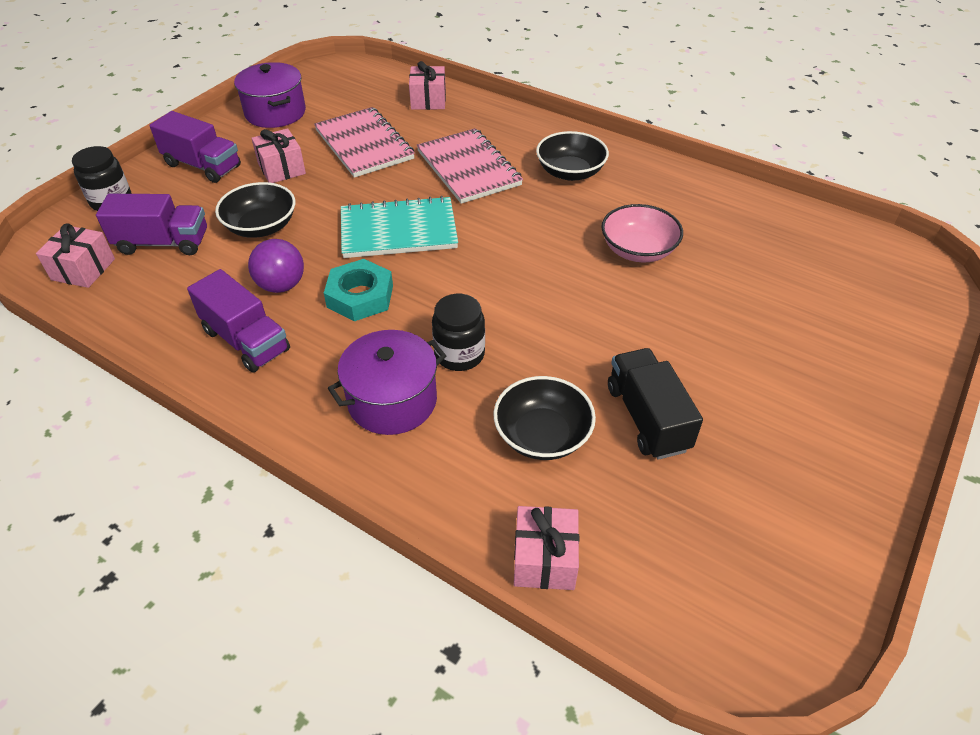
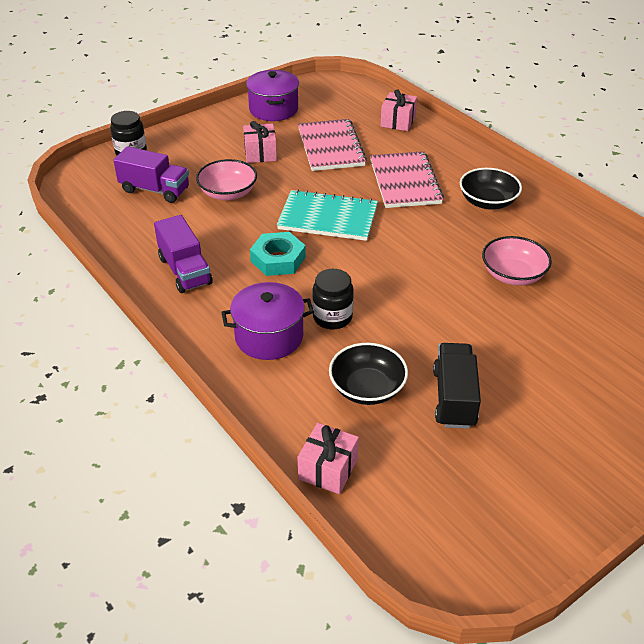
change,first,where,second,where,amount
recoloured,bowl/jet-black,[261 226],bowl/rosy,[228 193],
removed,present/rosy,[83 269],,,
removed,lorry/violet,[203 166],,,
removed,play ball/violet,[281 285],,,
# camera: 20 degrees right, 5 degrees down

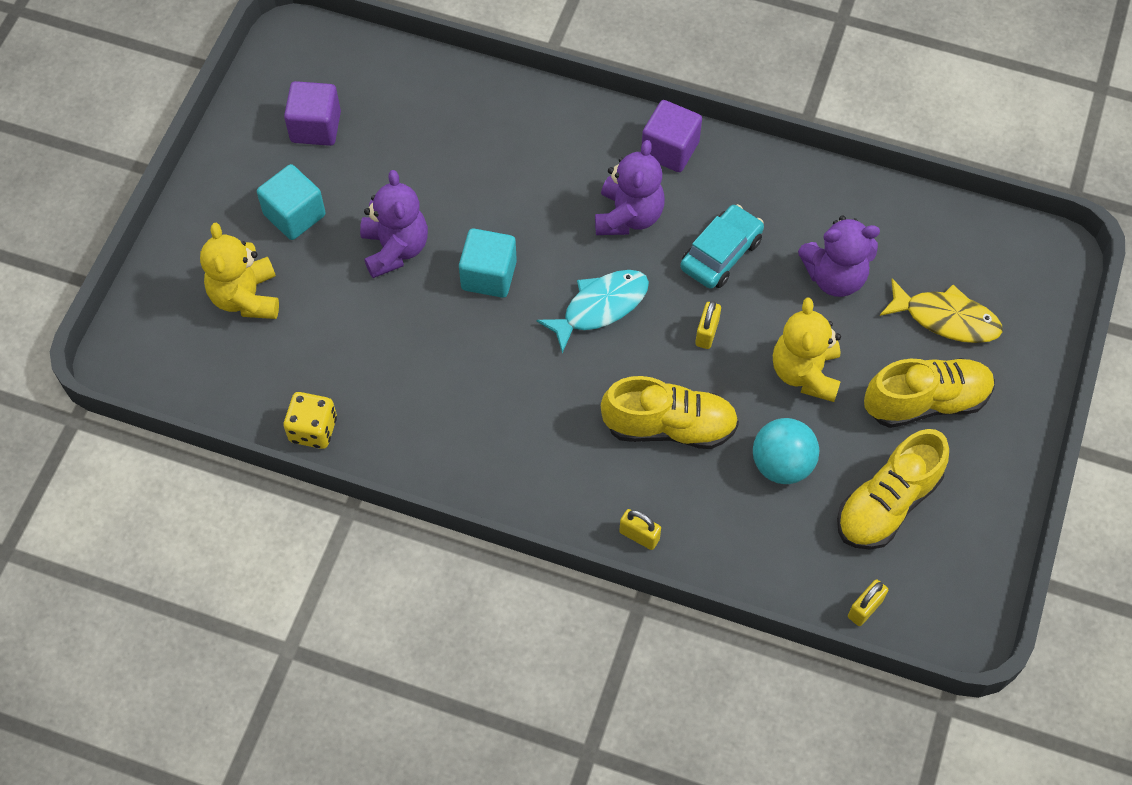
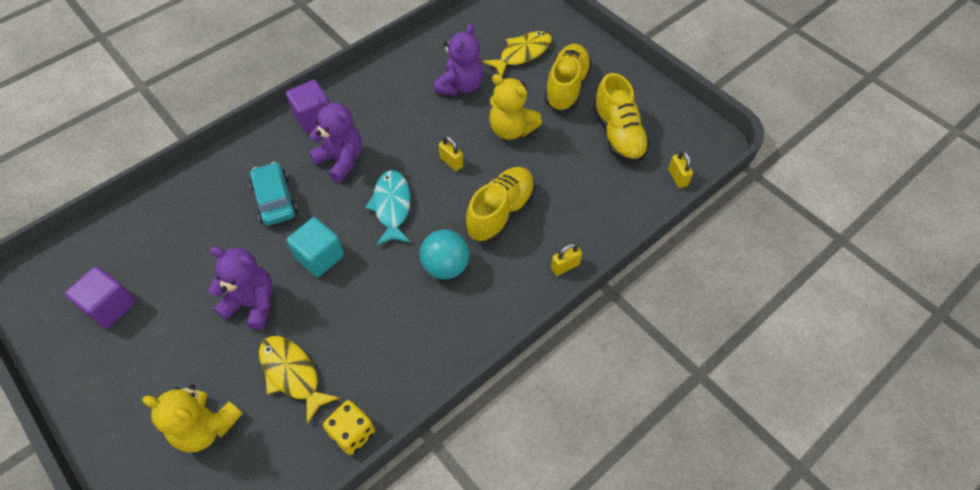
change,first,where,second,where,amount
moved,automobile/teal,[721 254],,[275 200],
added,,,fish figure/bright yellow,[292 374],
moved,play ball/teal,[782 464],,[445 266],
removed,block/teal,[294 215],,,
# camera: 60 degrees left, 5 degrees down

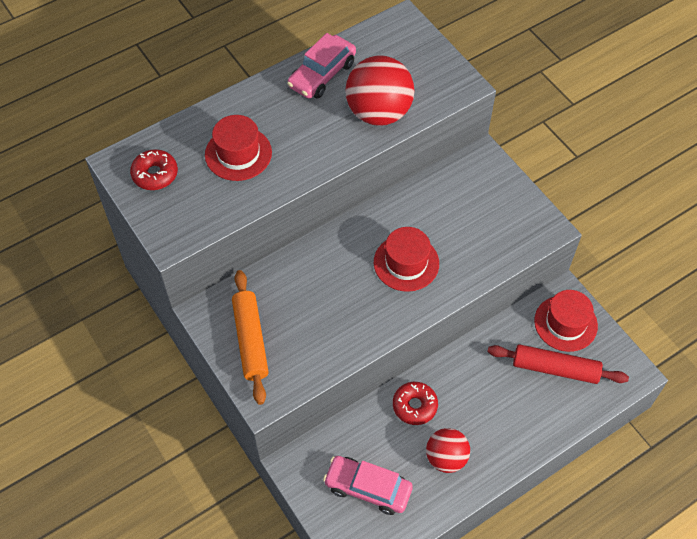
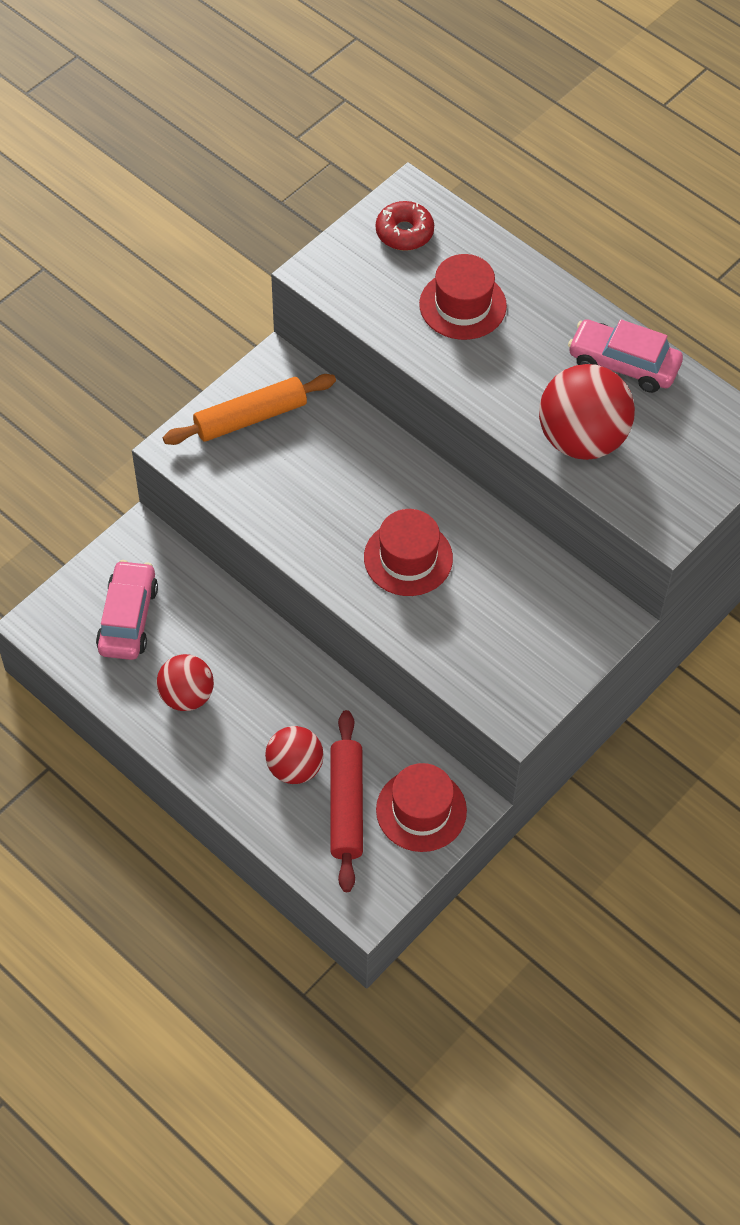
change,first,where,second,where,amount
added,,,play ball/crimson,[295 767],
removed,glazed donut/crimson,[414 406],,,
# camera: 75 degrees right, 0 degrees up

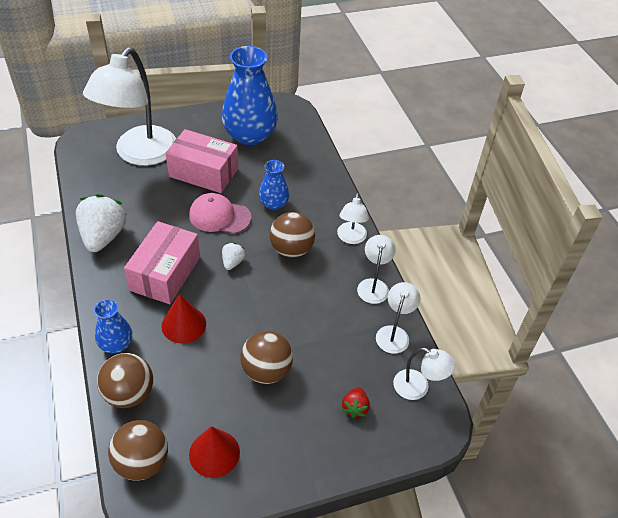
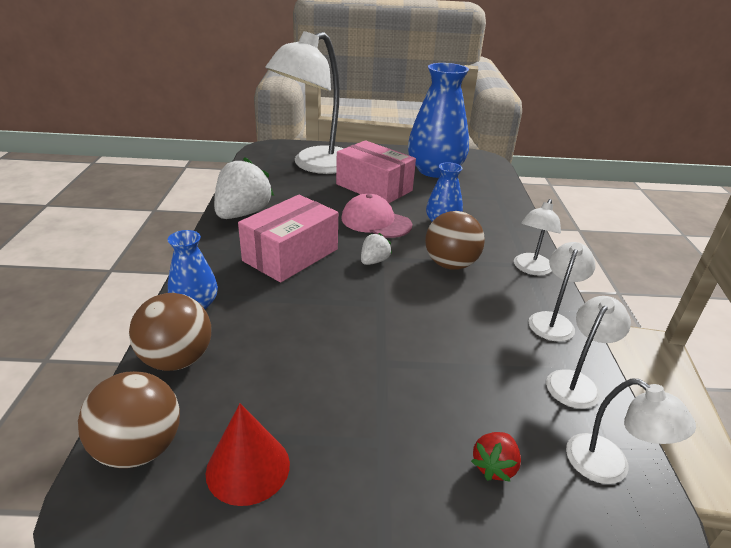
change,first,where,second,where,amount
removed,solid cone/crimson,[183 324],,,
removed,play ball/dark brown,[266 371],,,
# camera: 20 degrees right, 15 degrees down

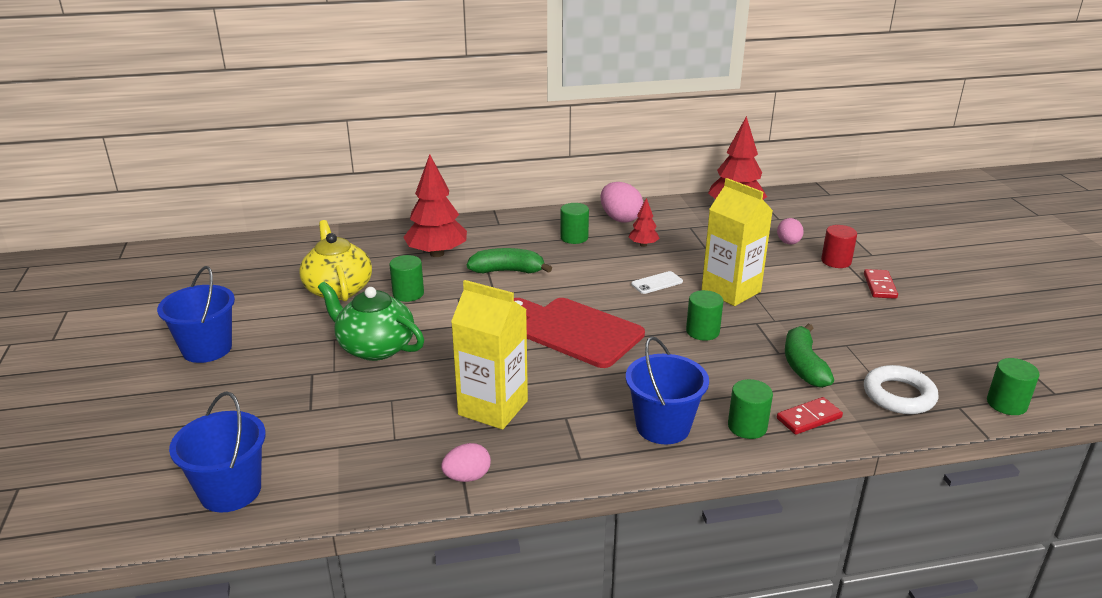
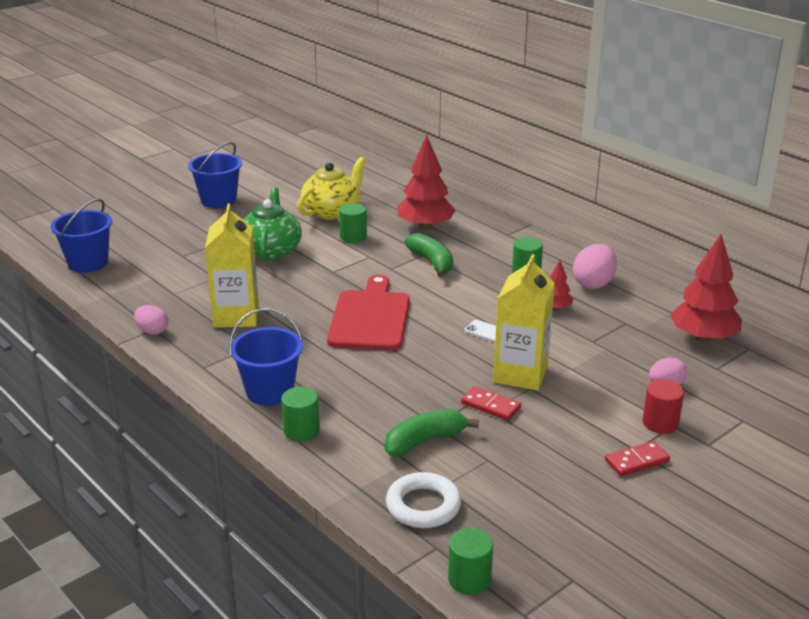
change,first,where,second,where,amount
moved,domino piece/crimson,[809 418],,[490 406],
removed,solid cylinder/leaf-green,[702 331],,,
# camera: 60 degrees right, 0 degrees up

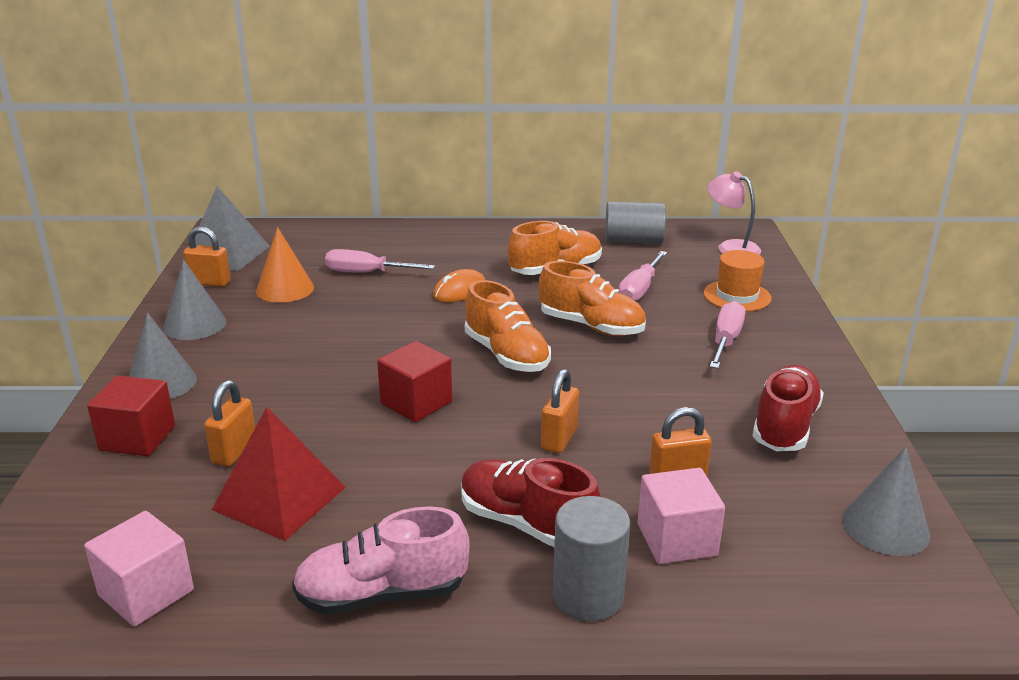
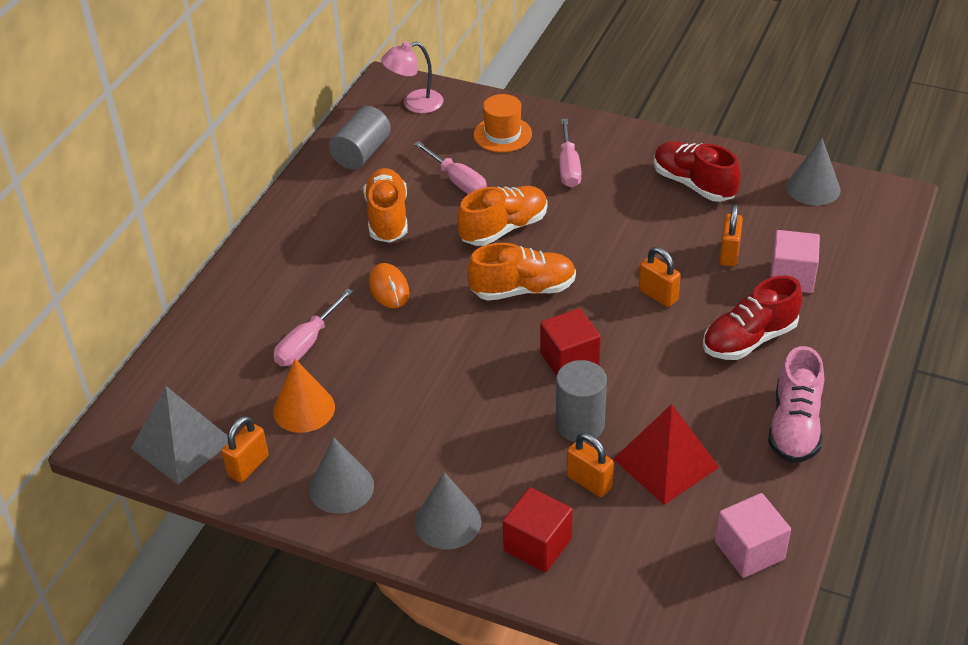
change,first,where,second,where,amount
moved,solid cylinder/grey,[588 596],,[580 424],
turned,screwdriver/rosy,[726 341],,[568 167],135 degrees counterclockwise
# camera: 65 degrees left, 15 degrees up

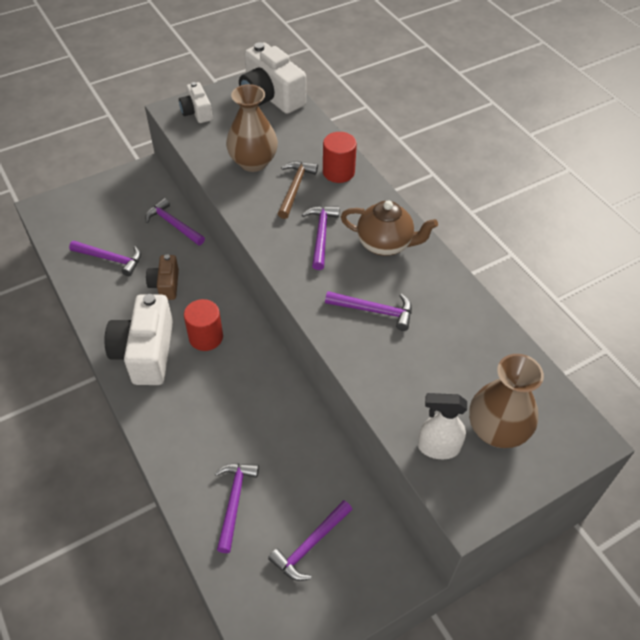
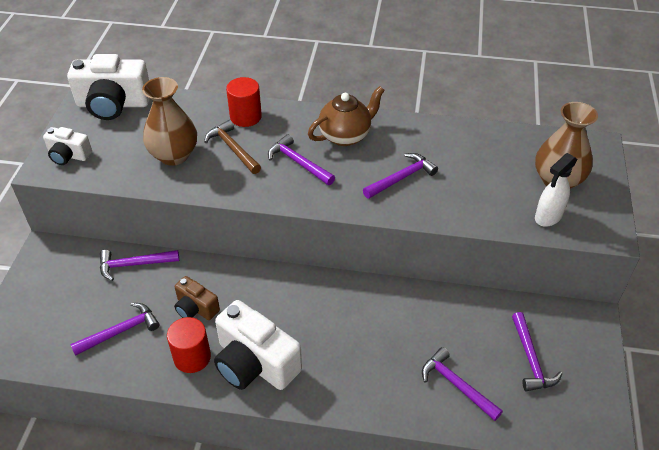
change,first,where,second,where,amount
moved,solid cylinder/crimson,[206 337],,[192 357],
# camera: 50 degrees left, 5 degrees down

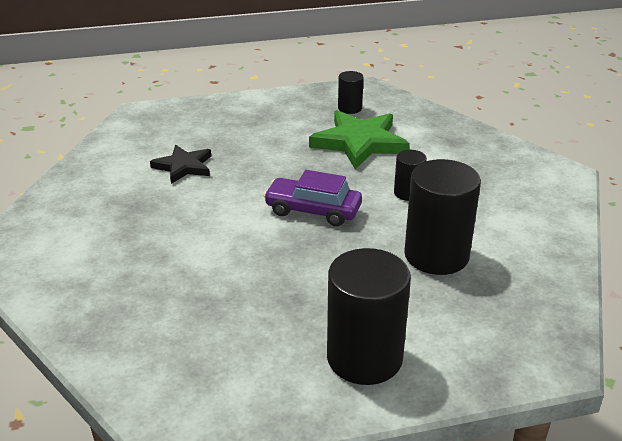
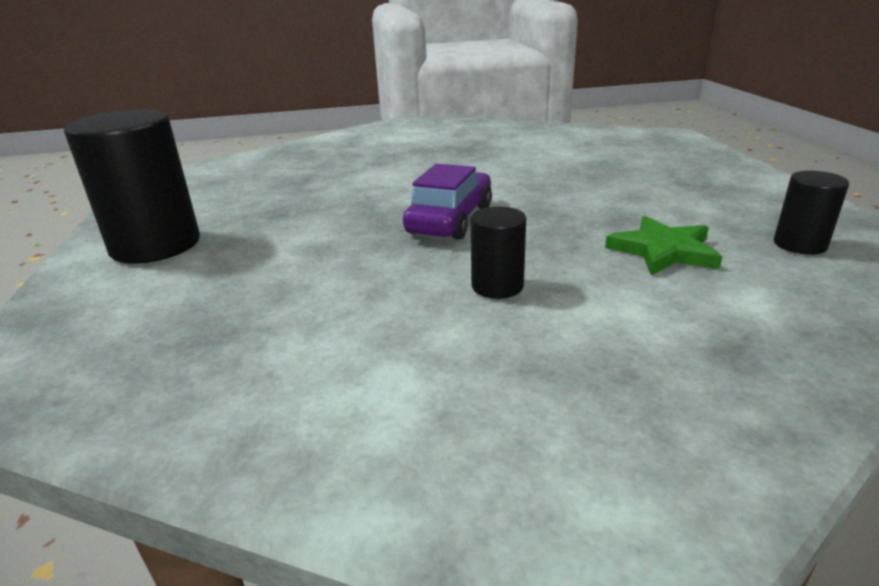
change,first,where,second,where,amount
resized,star shape/leaf-green,[359 142],,[663 251],x0.61
removed,star shape/jet-black,[183 166],,,
removed,solid cylinder/jet-black,[436 255],,,
# camera: 95 degrees right, 5 degrees down

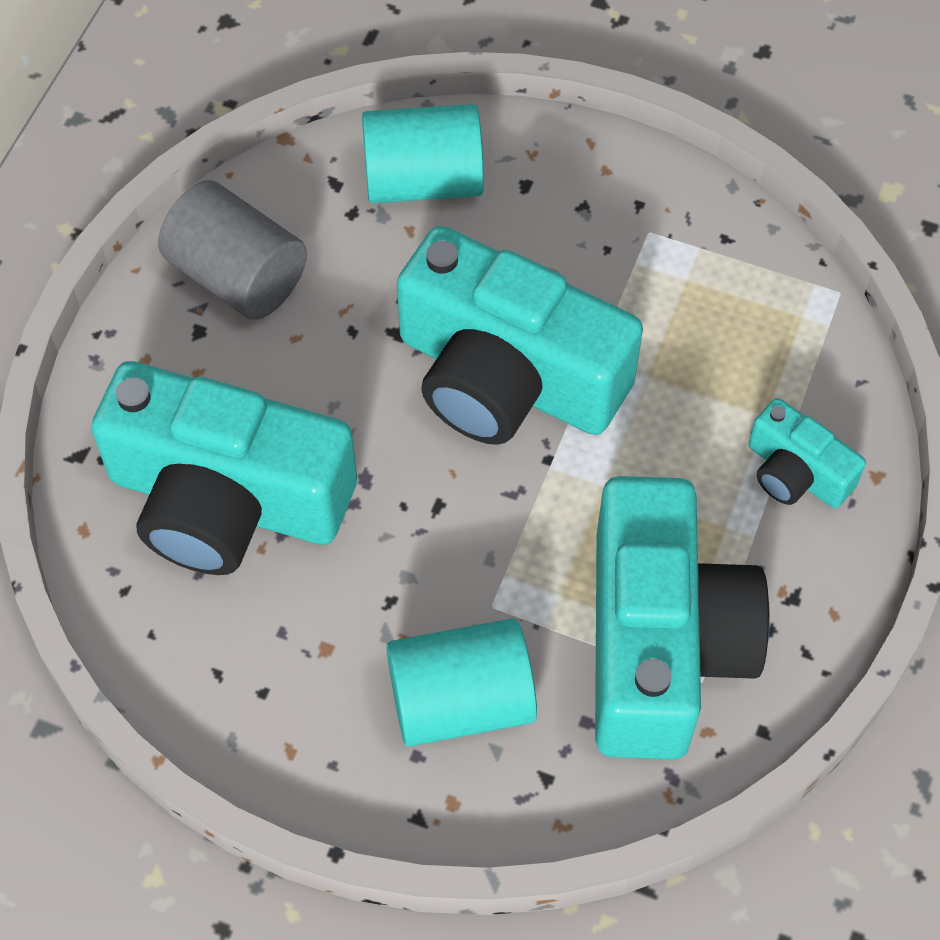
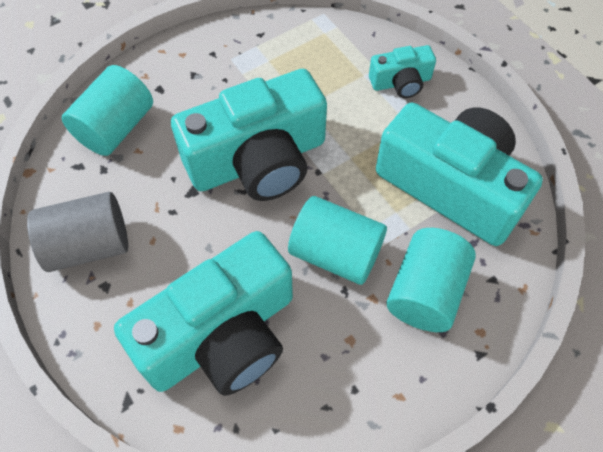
change,first,where,second,where,amount
added,,,solid cylinder/teal,[336 253],
# camera: 55 degrees left, 0 degrees up

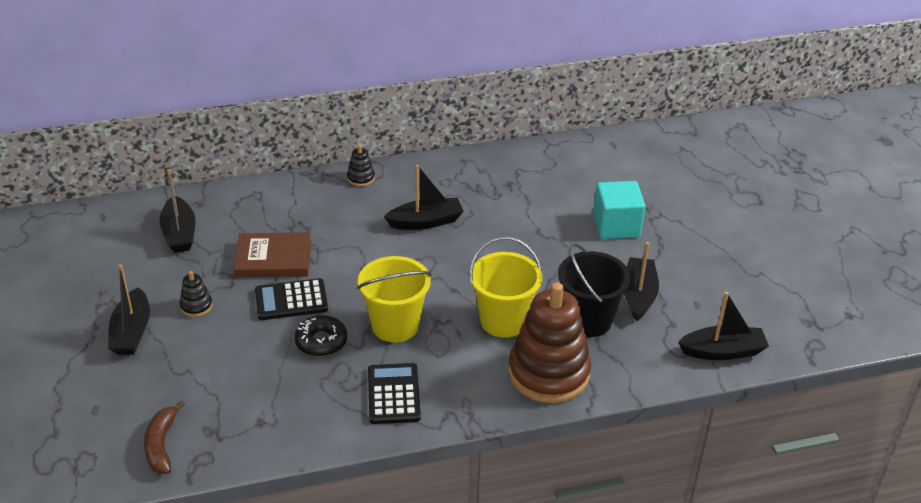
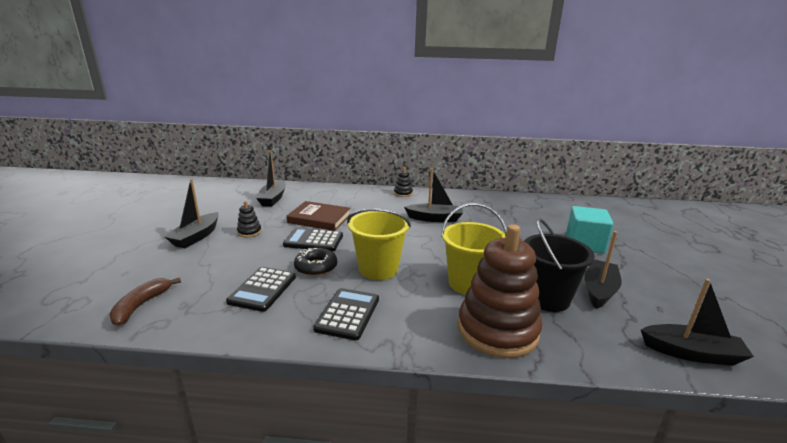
change,first,where,second,where,amount
added,,,pocket calculator/jet-black,[263 289],
# camera: 20 degrees right, 15 degrees down

